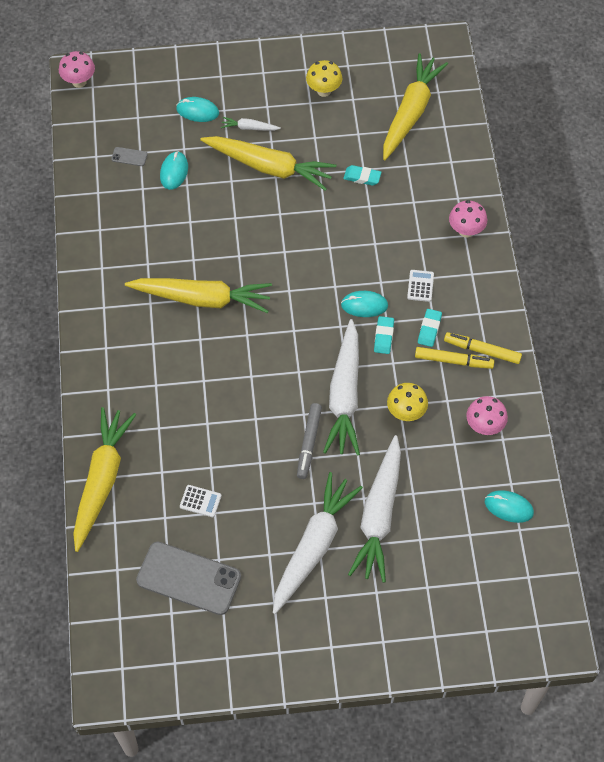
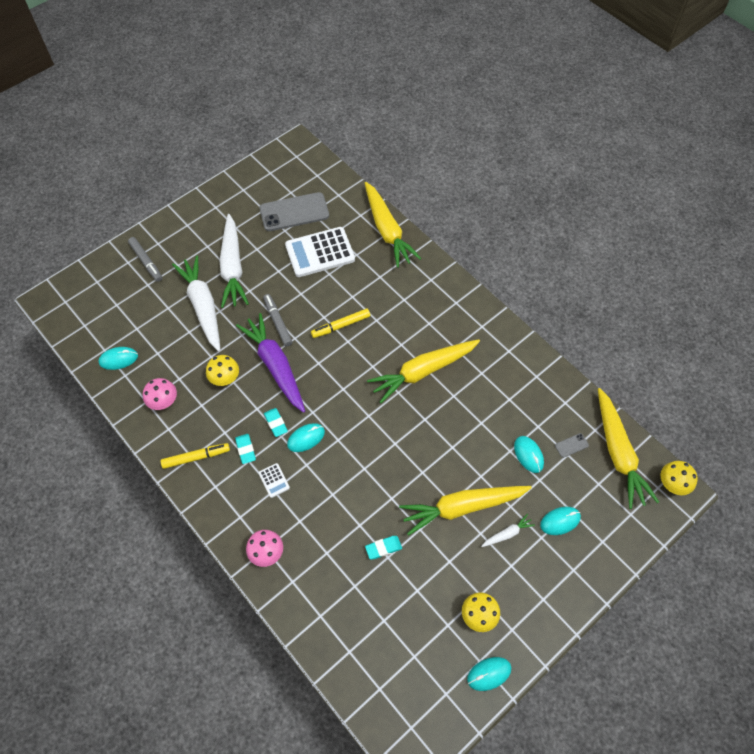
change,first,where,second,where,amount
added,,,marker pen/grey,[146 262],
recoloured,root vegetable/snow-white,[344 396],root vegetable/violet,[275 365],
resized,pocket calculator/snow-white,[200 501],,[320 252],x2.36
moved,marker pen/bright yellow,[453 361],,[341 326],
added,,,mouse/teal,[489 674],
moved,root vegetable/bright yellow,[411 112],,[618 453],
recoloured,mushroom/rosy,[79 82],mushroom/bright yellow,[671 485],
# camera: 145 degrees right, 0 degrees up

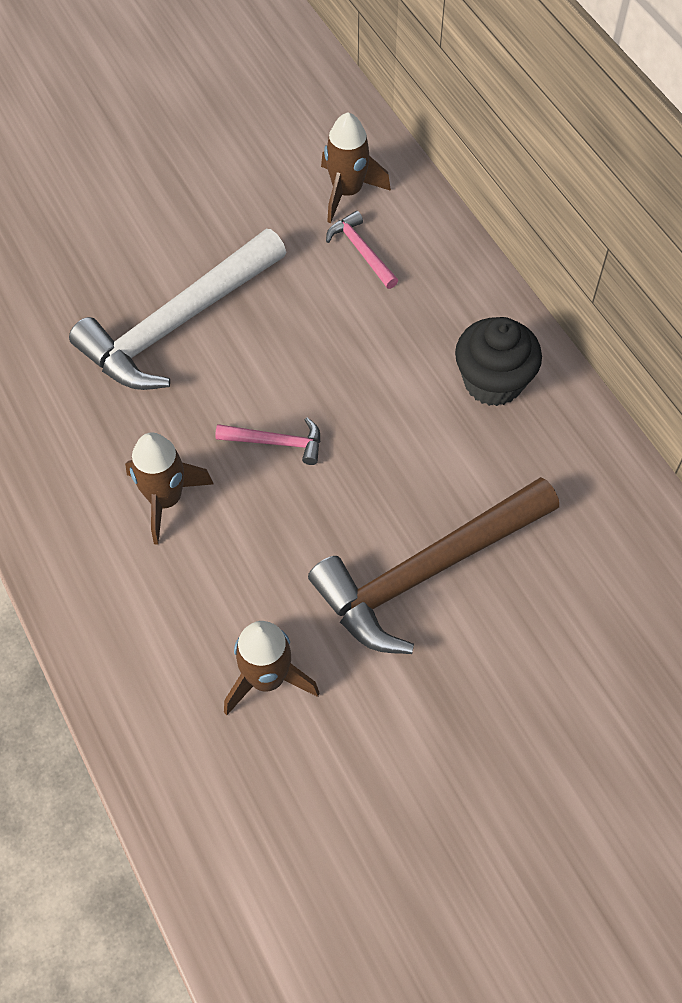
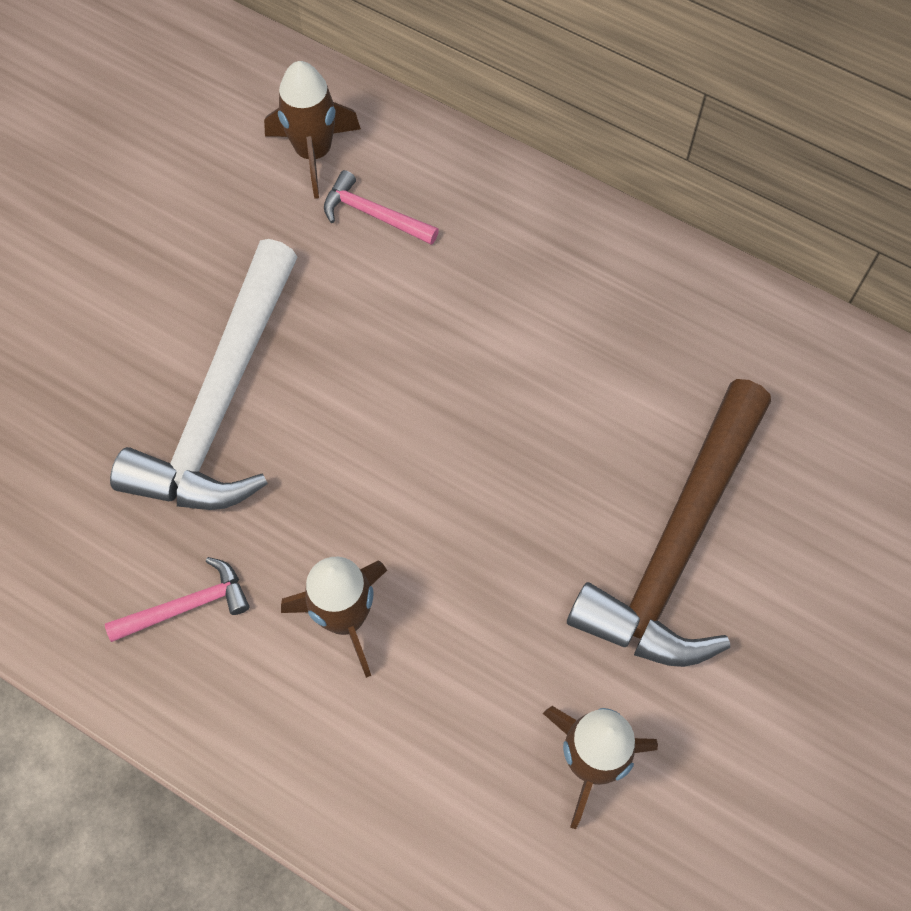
change,first,where,second,where,amount
moved,claw hammer/rosy,[276 442],,[186 606],
removed,cupcake/jet-black,[493 381],,,
# camera: 30 degrees left, 5 degrees up

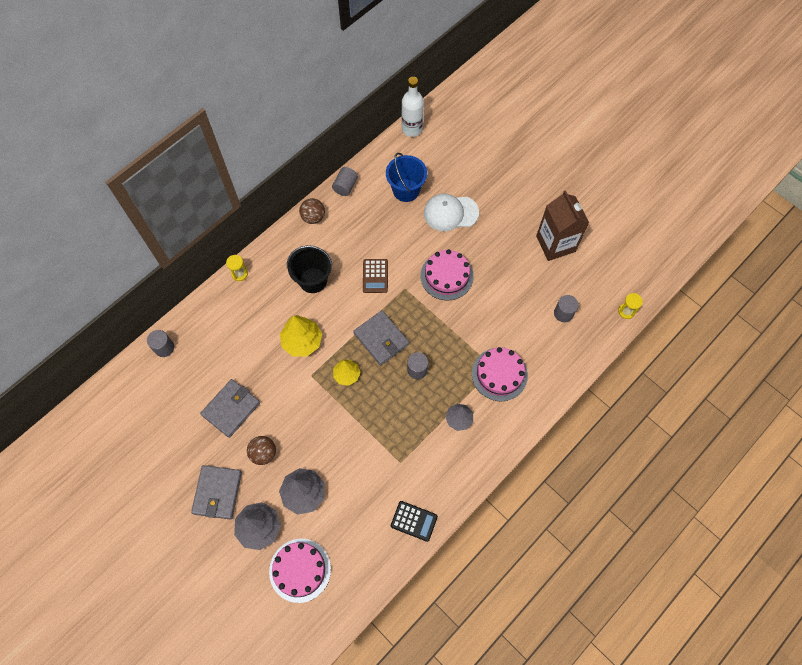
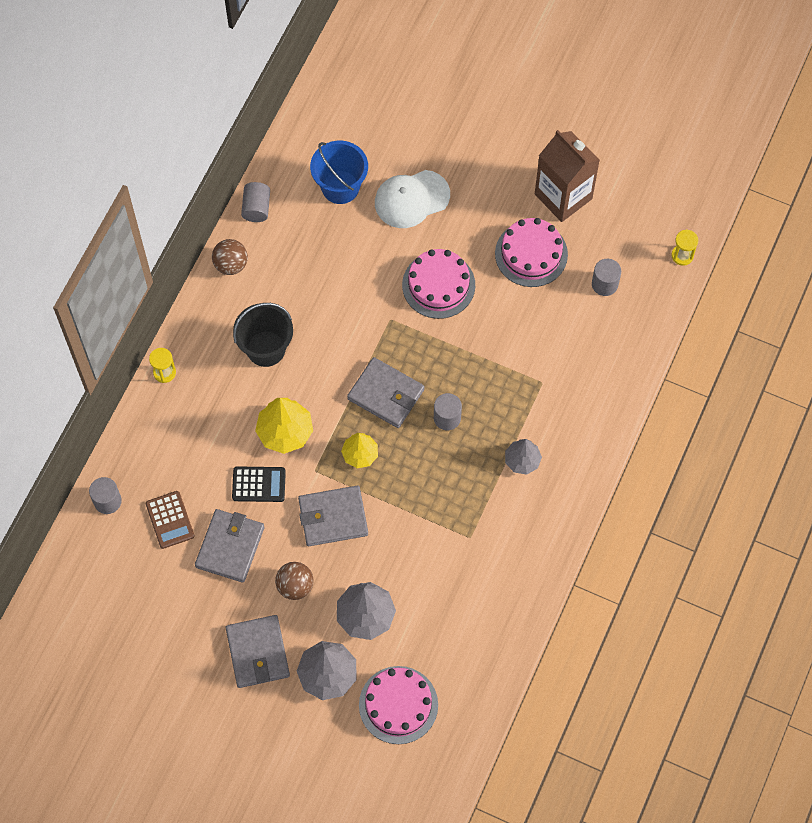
change,first,where,second,where,amount
moved,pocket calculator/dark brown,[375 276],,[170 520],
moved,pocket calculator/jet-black,[414 521],,[259 484],
added,,,card wallet/grey,[333 517],
moved,cake/rosy,[499 374],,[531 254],
removed,flask/snow-white,[412 129],,,
# camera: 20 degrees left, 0 degrees up

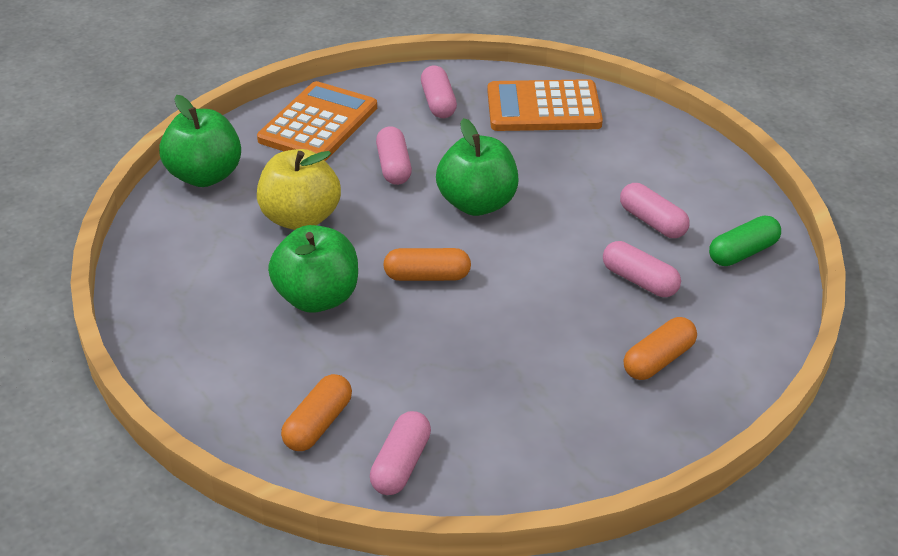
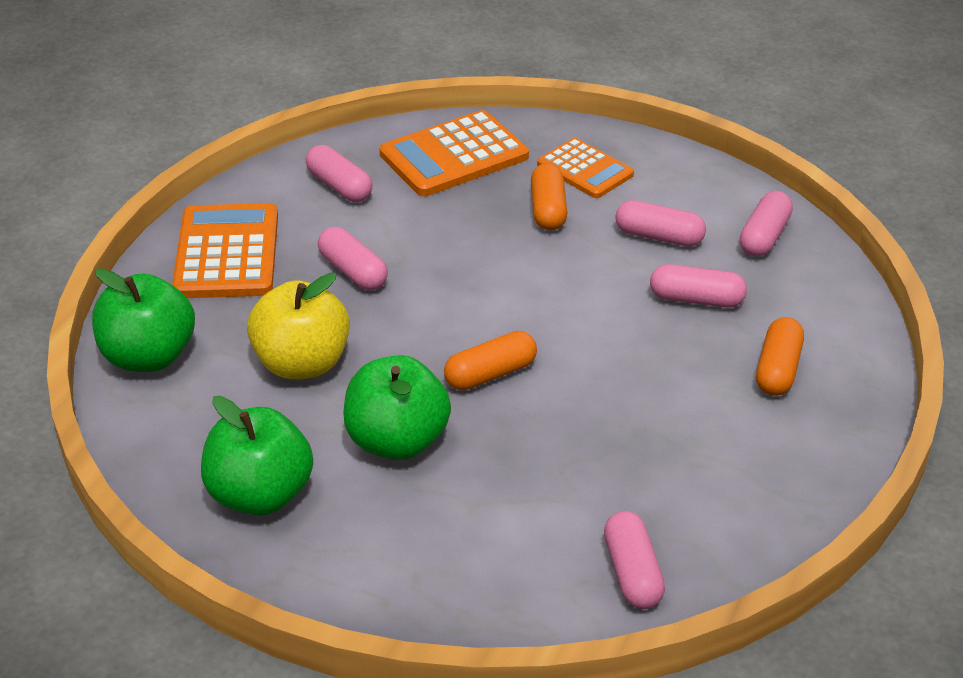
change,first,where,second,where,amount
moved,apple fruit/leaf-green,[477 204],,[260 495],
moved,pill/orange,[318 424],,[548 209],
added,,,pocket calculator/orange,[585 170],
recoloured,pill/leaf-green,[743 252],pill/rosy,[764 236],
# camera: 30 degrees left, 0 degrees up

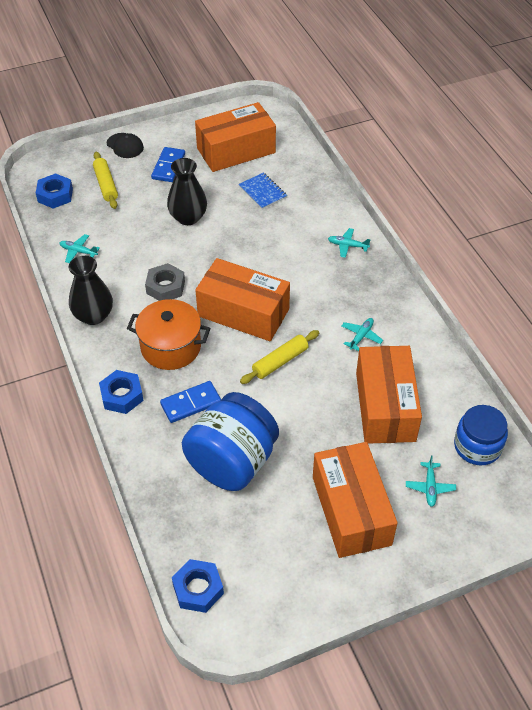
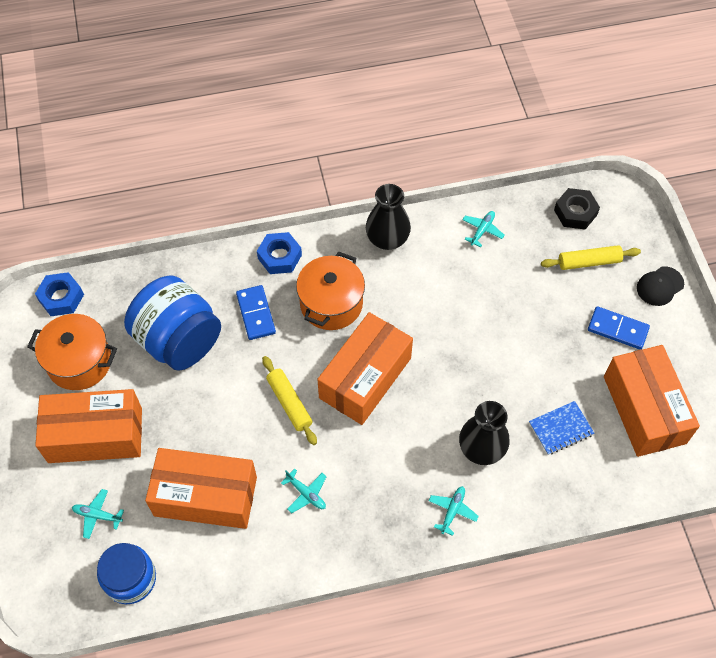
change,first,where,second,where,amount
added,,,stockpot/orange,[79 362],
moved,flower vase/jet-black,[188 217],,[481 449],
recoloured,hex nut/blue,[55 195],hex nut/jet-black,[575 212],
removed,hex nut/grey,[165 287],,,
# camera: 100 degrees right, 10 degrees up

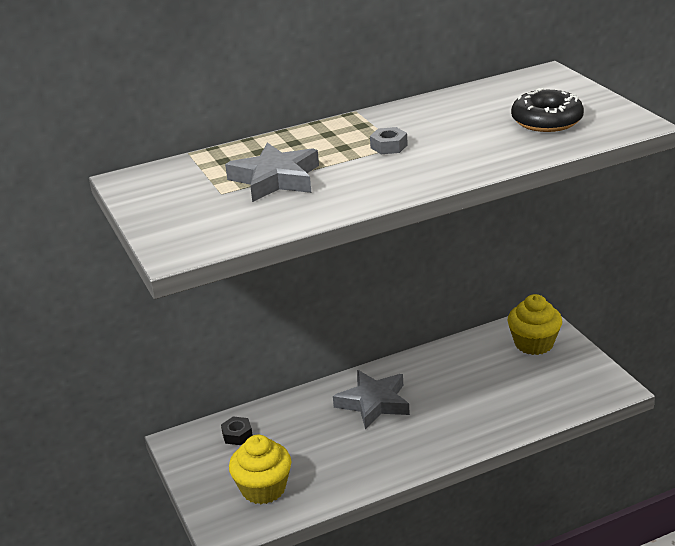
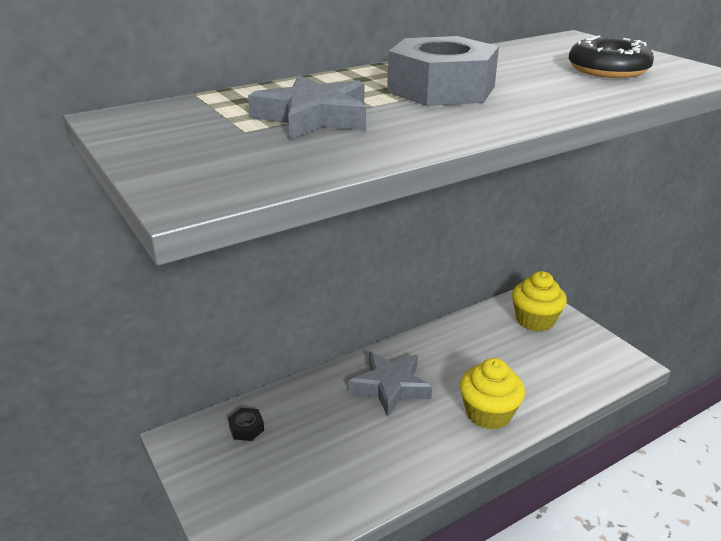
change,first,where,second,where,amount
resized,hex nut/grey,[389 146],,[441 89],x2.50
moved,cupcake/bright yellow,[263 489],,[488 413],
# camera: 10 degrees left, 0 degrees up

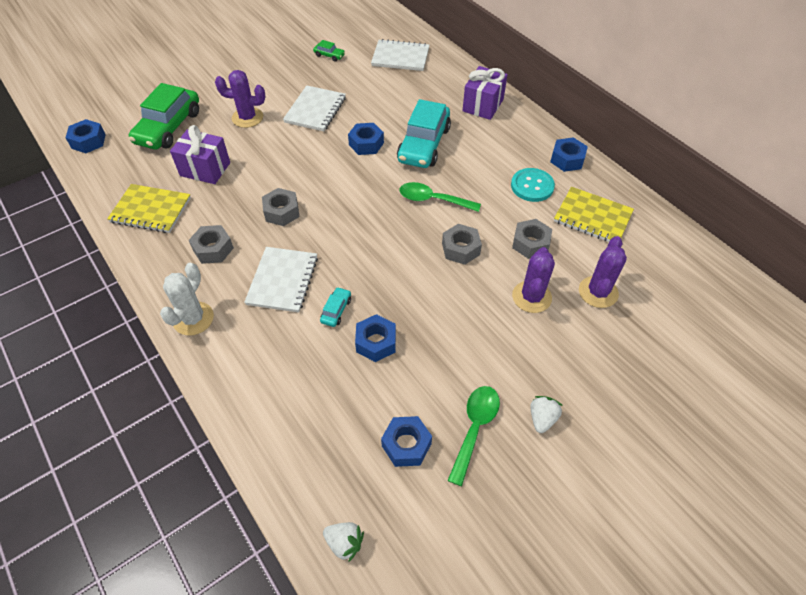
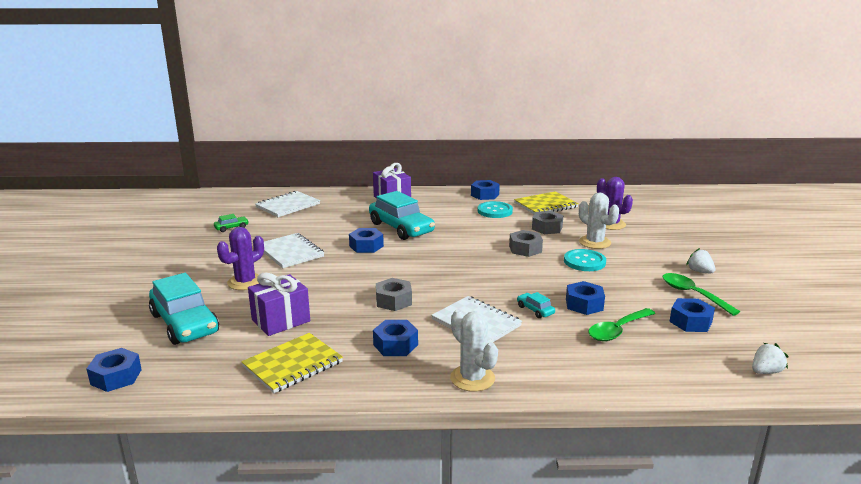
change,first,where,second,where,amount
recoloured,automobile/leaf-green,[168 127],automobile/teal,[184 323],
recoloured,hex nut/grey,[213 249],hex nut/blue,[395 345],
added,,,shirt button/teal,[584 262],
recoloured,cactus/violet,[531 297],cactus/snow-white,[595 242],
moved,teaspoon/leaf-green,[433 200],,[617 330],
# camera: 55 degrees left, 30 degrees down

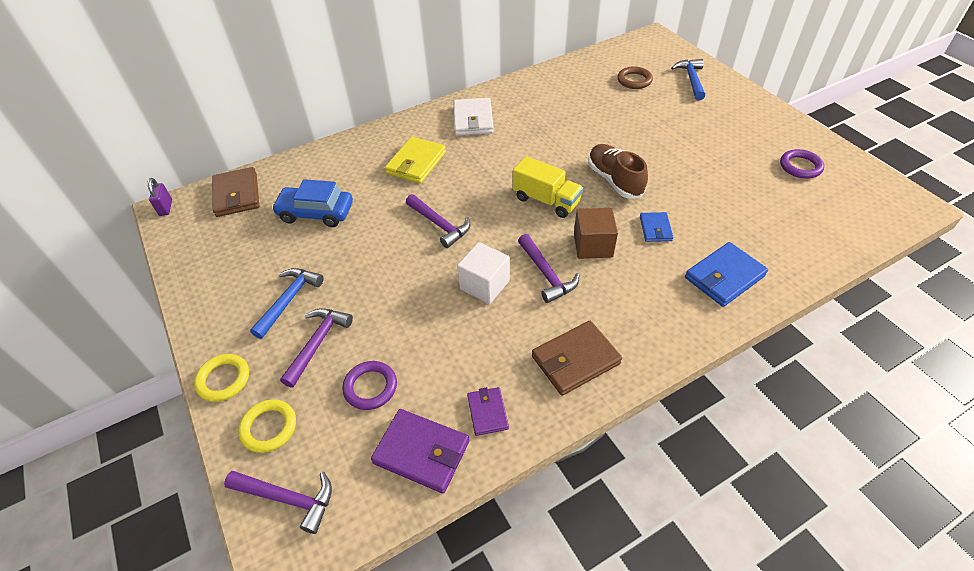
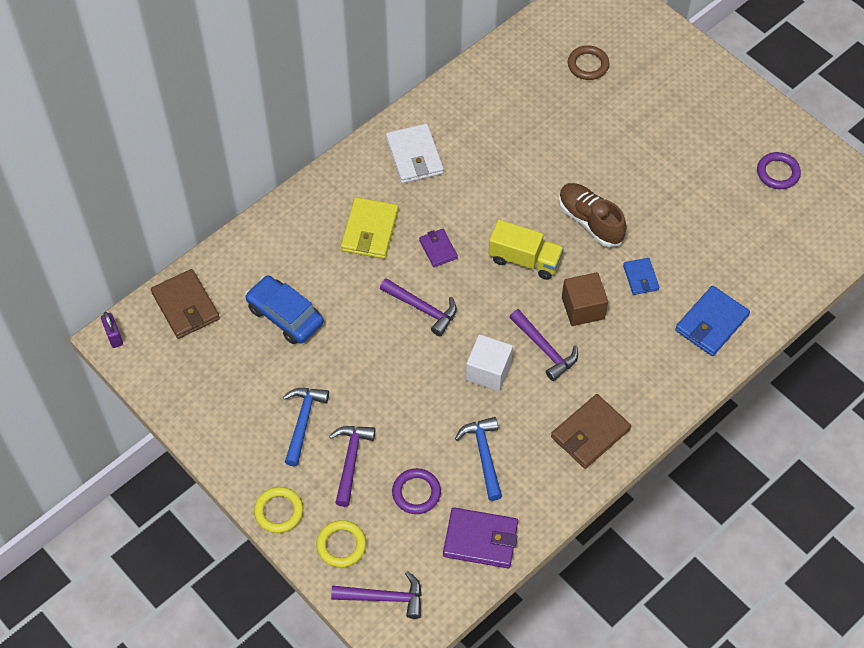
change,first,where,second,where,amount
turned,automobile/blue,[316 213],,[285 315],45 degrees clockwise
moved,card wallet/violet,[487 412],,[438 249],
moved,claw hammer/blue,[691 80],,[484 455],
# camera: 15 degrees left, 10 degrees up

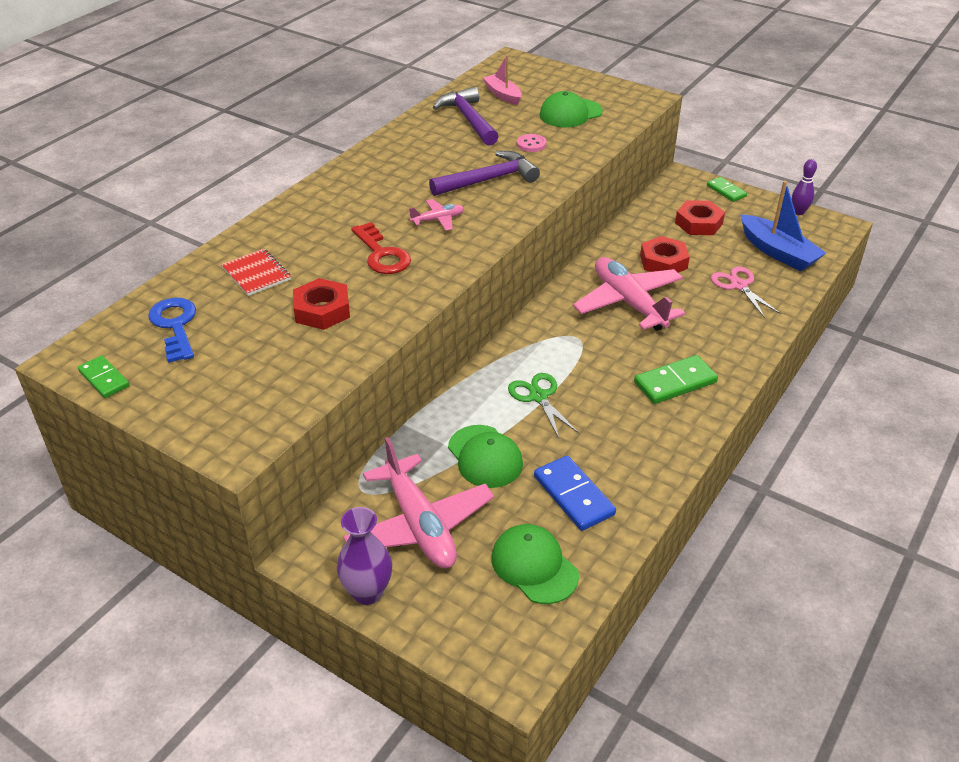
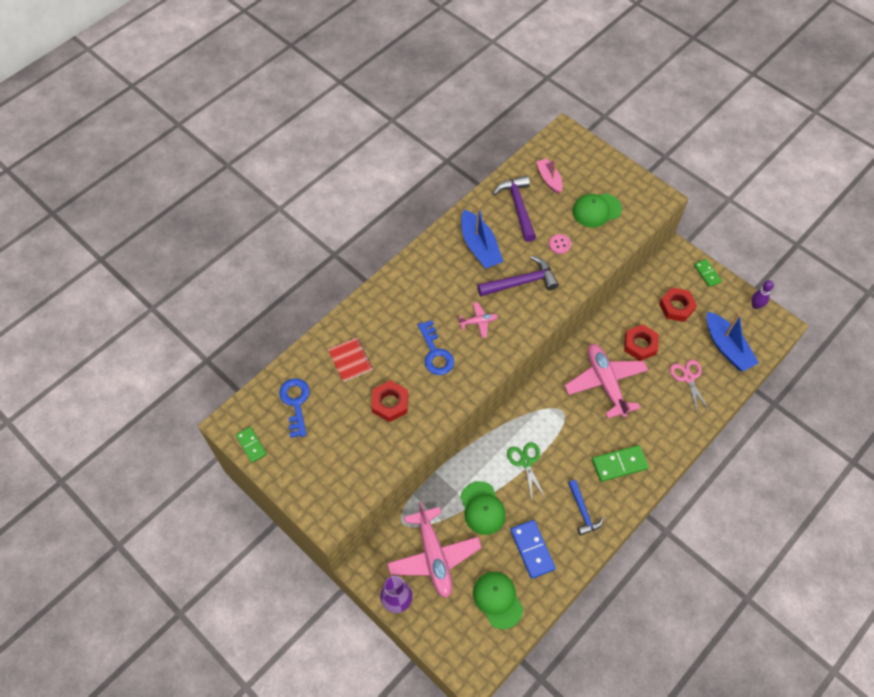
change,first,where,second,where,amount
recoloured,latchkey/crimson,[382 254],latchkey/blue,[435 353],
added,,,boat/blue,[479 247],
added,,,claw hammer/blue,[583 511],
# camera: 10 degrees right, 20 degrees up

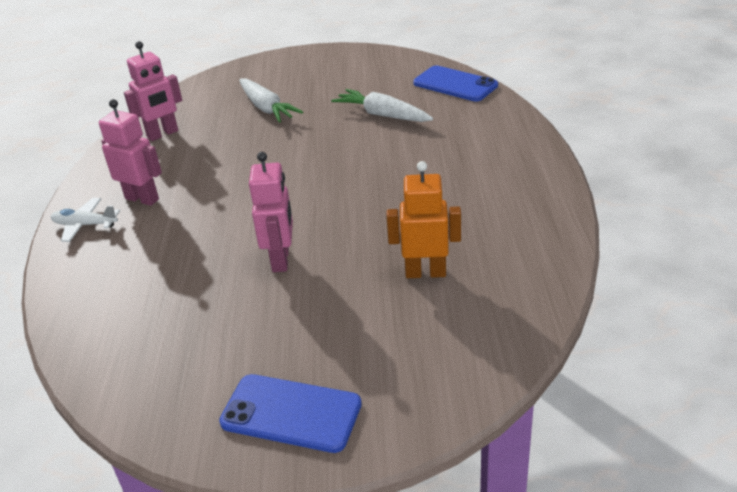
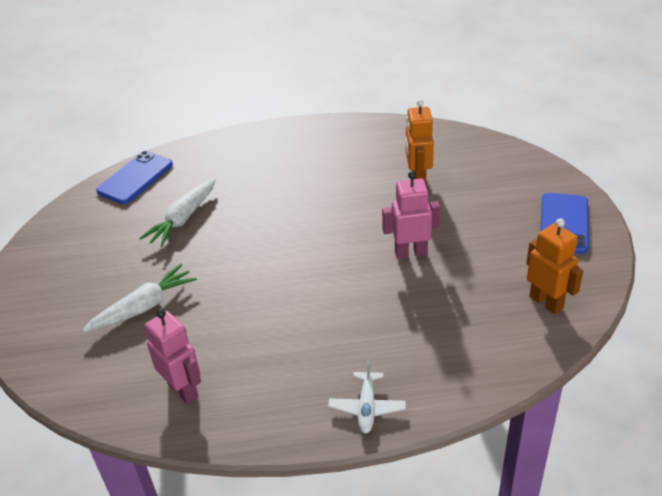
change,first,where,second,where,amount
added,,,robot figure/orange,[546 302],
removed,robot figure/rosy,[142 199],,,
# camera: 95 degrees left, 5 degrees up

